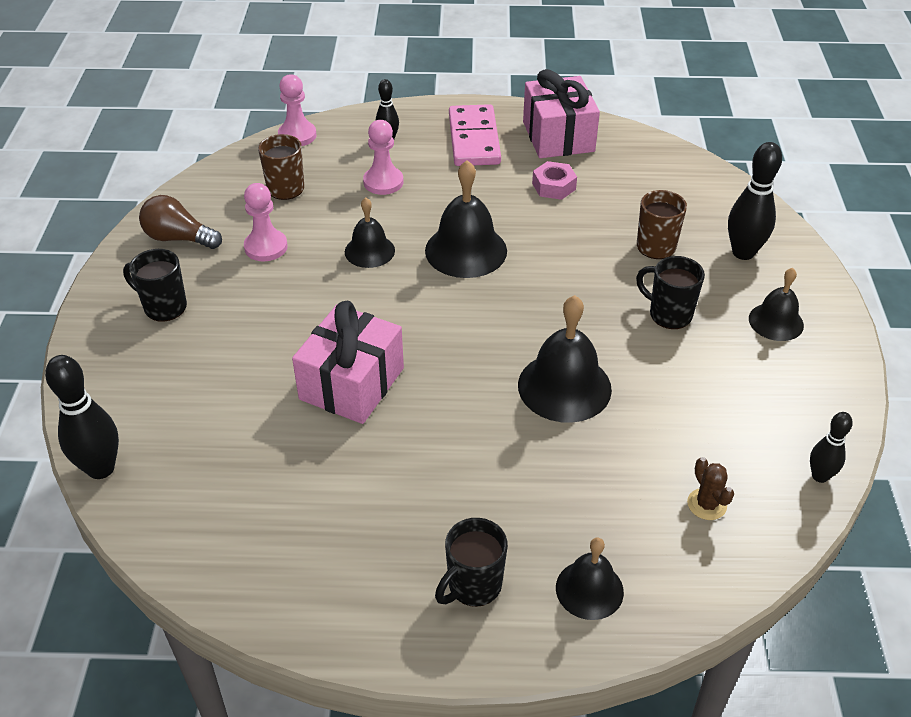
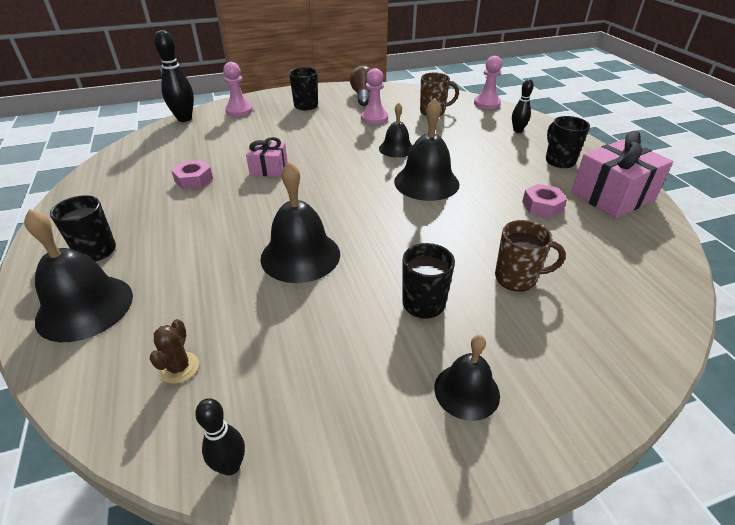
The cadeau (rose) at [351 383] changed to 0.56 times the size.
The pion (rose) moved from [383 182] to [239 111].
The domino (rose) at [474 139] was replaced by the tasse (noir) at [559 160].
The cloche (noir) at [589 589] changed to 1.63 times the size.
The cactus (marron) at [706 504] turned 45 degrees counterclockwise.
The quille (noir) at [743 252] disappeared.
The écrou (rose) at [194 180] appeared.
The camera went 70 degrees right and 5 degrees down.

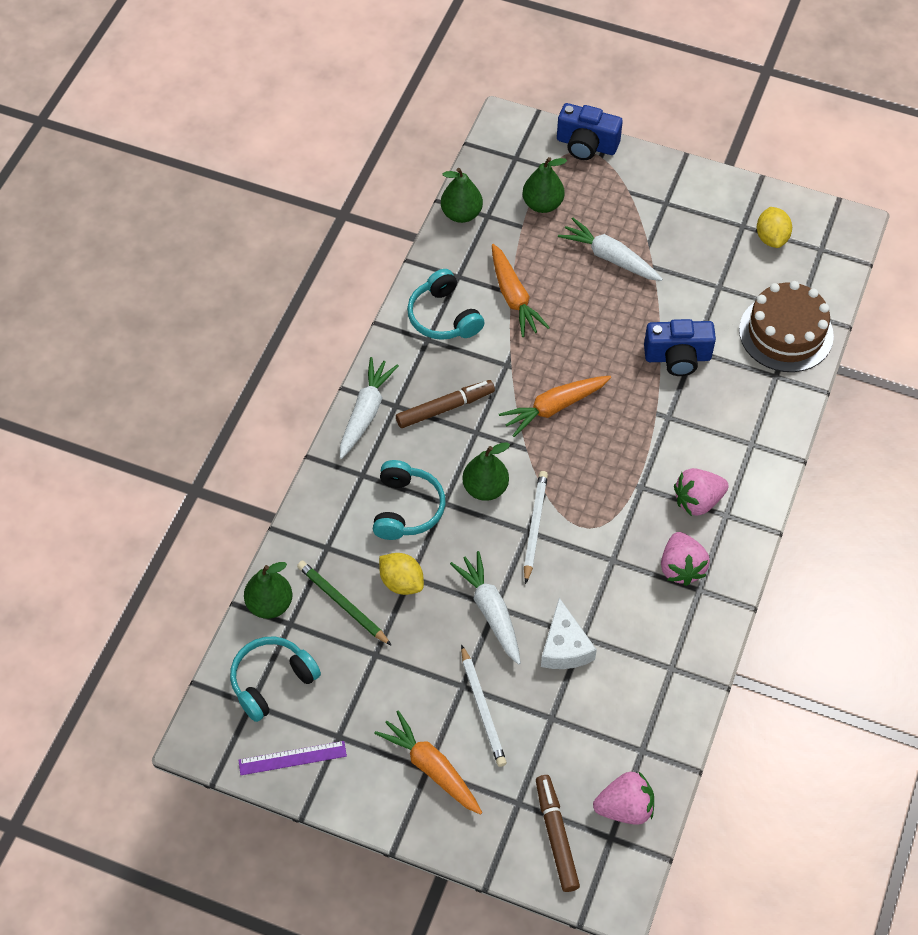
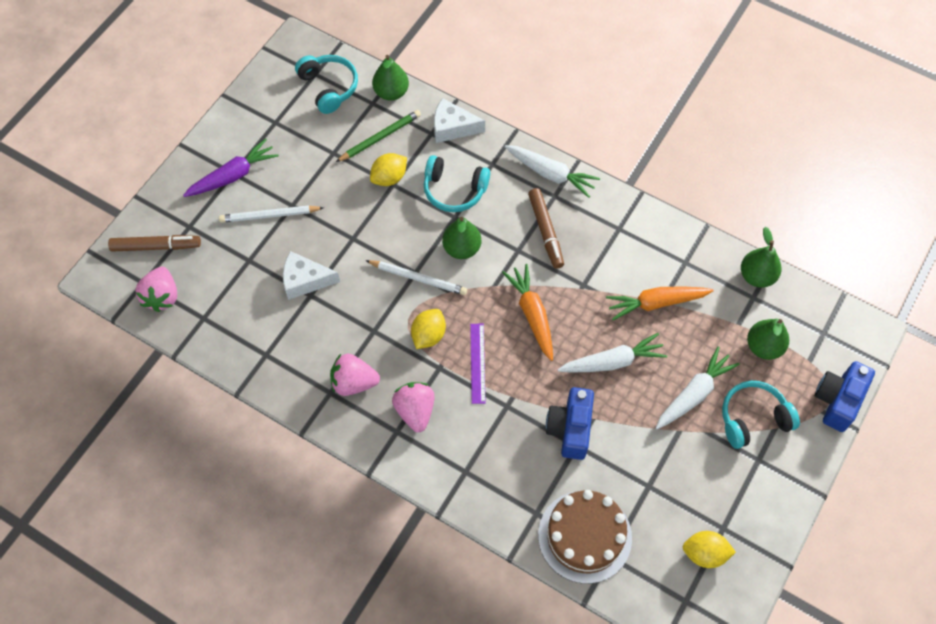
The règle (violet) moved from [292 758] to [477 363].
The carotte (orange) at [431 767] became the carotte (violet) at [233 175].
The casque audio (turquoise) moved from [443 317] to [753 418].
The carotte (blanc) moved from [490 611] to [613 361].
The citron (jaune) at [428 335] appeared.
The fromage (blanc) at [452 127] appeared.
The camera went 100 degrees right and 5 degrees up.

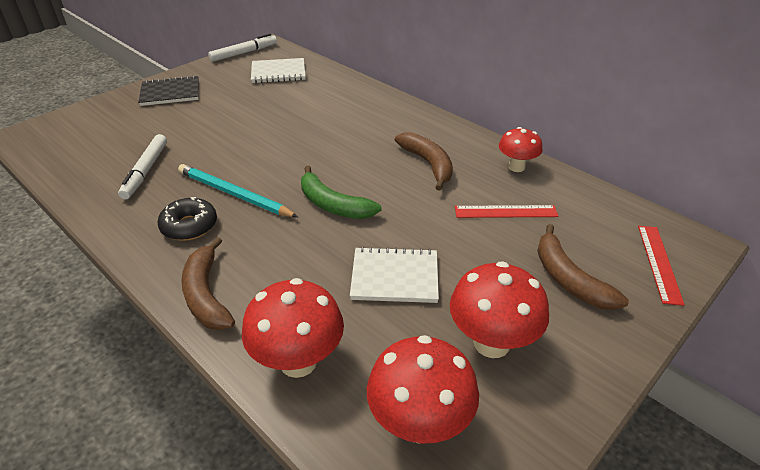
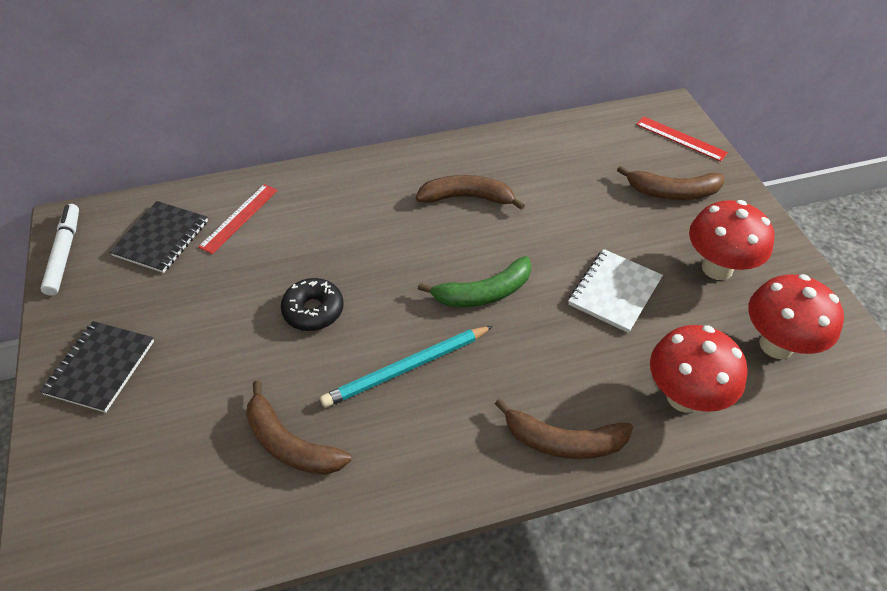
The feutre (blanc) at [146 171] was replaced by the banane (marron) at [290 444].
The beignet (noir) moved from [189 226] to [313 310].
The carnet (blanc) at [278 72] became the carnet (noir) at [161 238].
The règle (rouge) moved from [505 211] to [239 218].
The champignon (rouge) at [516 167] disappeared.
The camera went 60 degrees left and 10 degrees up.

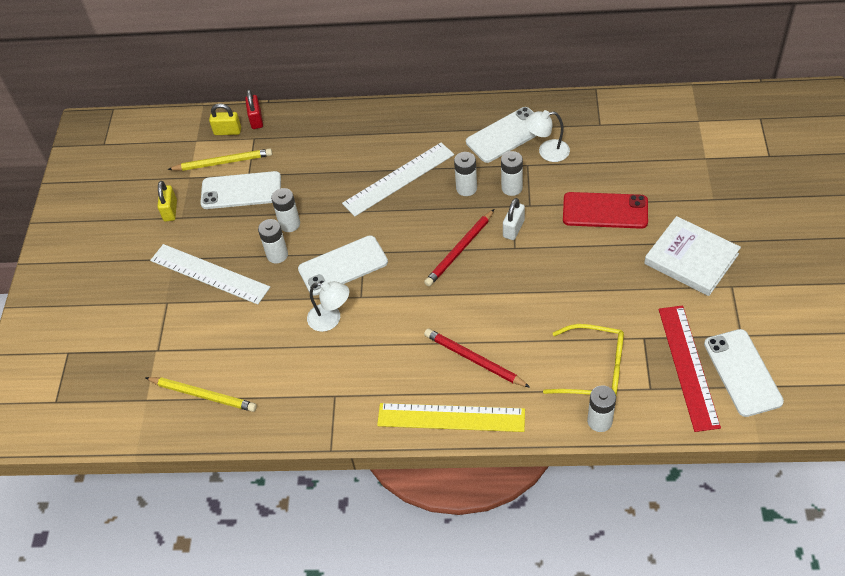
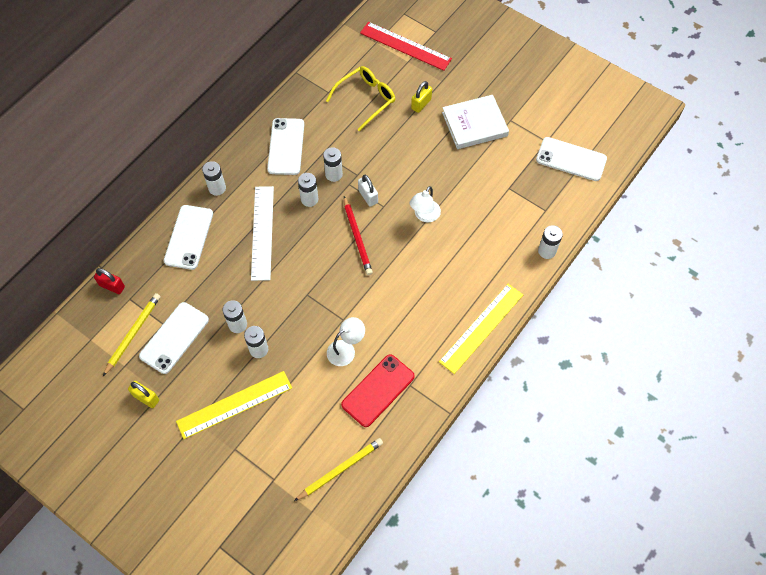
The règle (blanc) at [209 274] became the règle (jaune) at [234 404].
The cadenas (jaune) moved from [227 131] to [421 104].
The téléphone (blanc) moved from [343 265] to [188 237].
The crayon (rouge) at [474 360] disappeared.
The lampe (blanc) moved from [547 152] to [424 216].
The lunettes (jaune) moved from [593 369] to [365 99].
The téléphone (rouge) moved from [605 211] to [378 390].
The règle (rouge) moved from [688 366] to [405 46].
The pile (blanc) at [217 188] appeared.
The camera went 60 degrees left and 10 degrees up.

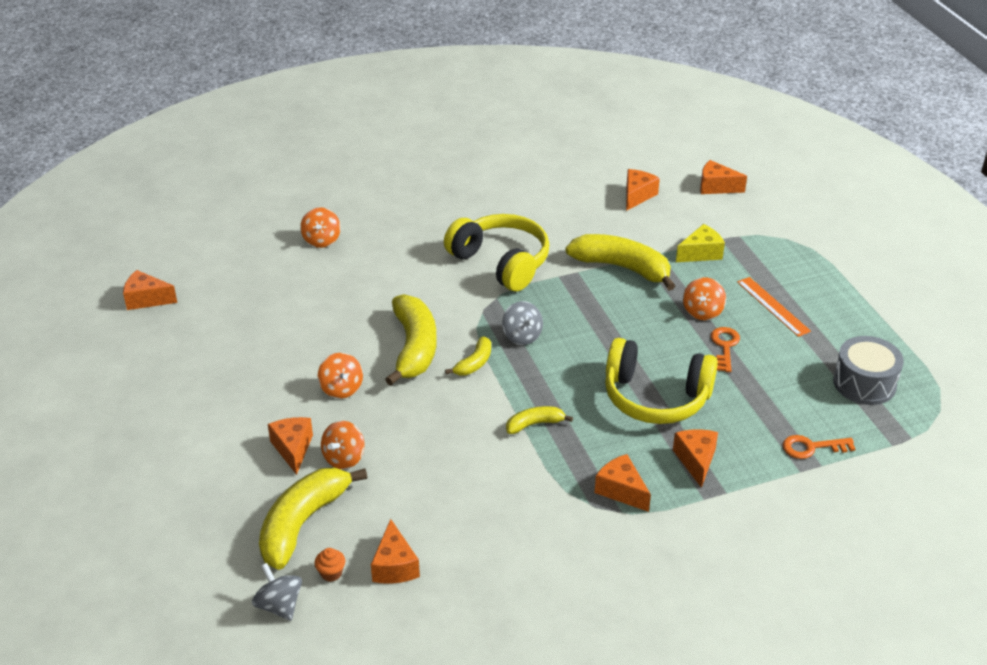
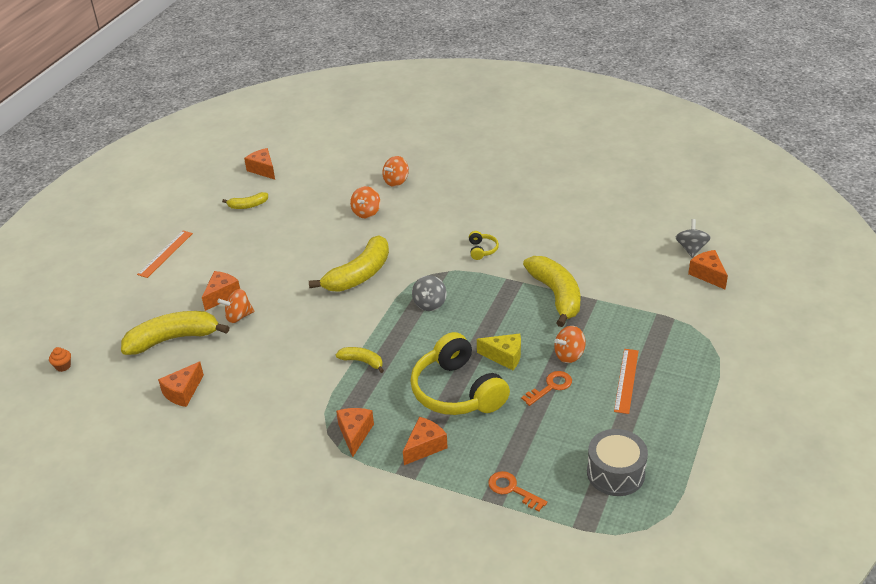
The toupie (gris) moved from [279 605] to [691 249].
The muffin (orange) moved from [331 573] to [63 366].
The toupie (orange) moved from [341 389] to [366 212].
The casque audio (jaune) at [501 262] changed to 0.41 times the size.
The banane (jaune) moved from [474 363] to [248 205].
The fromage (orange) at [637 196] disappeared.
The fromage (jaune) moved from [701 253] to [504 357].
The règle (orange) at [165 253] appeared.
The camera went 45 degrees right and 0 degrees up.

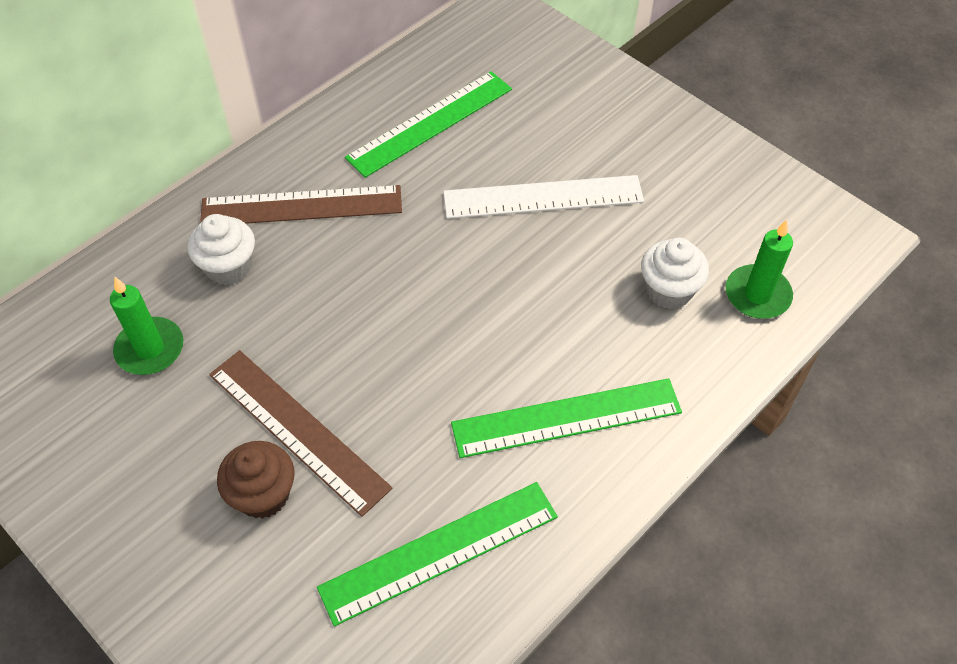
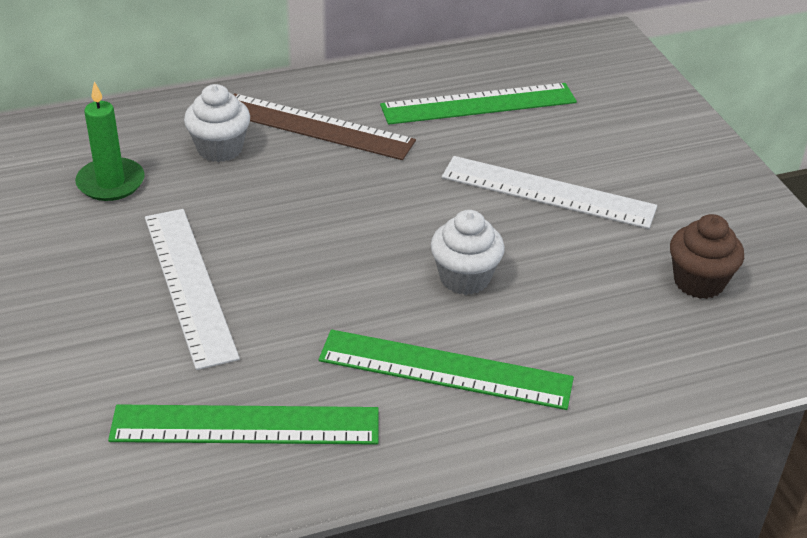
The règle (marron) at [298 430] became the règle (blanc) at [189 285].
The muffin (marron) moved from [263 495] to [698 282].
The muffin (blanc) moved from [669 290] to [465 278].
The bougie (vert) at [757 295] disappeared.
The camera went 25 degrees right and 15 degrees down.

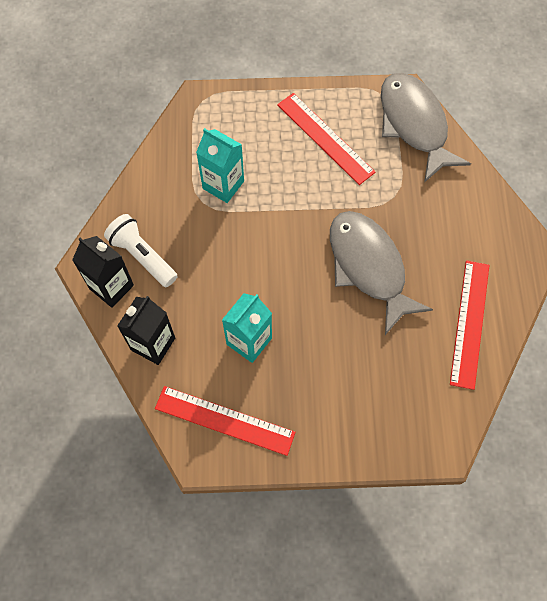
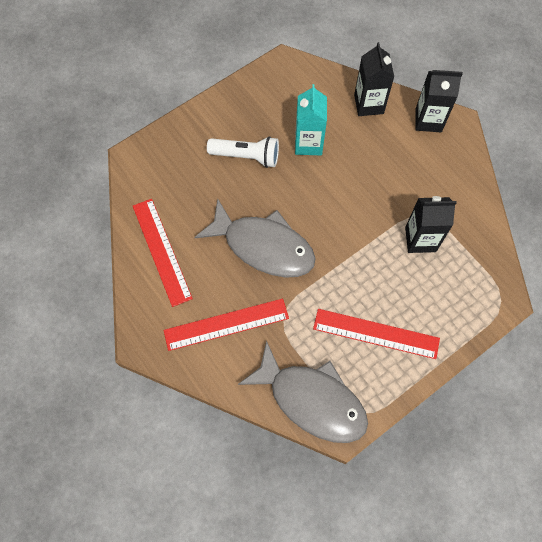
The lampe de poche (blanc) moved from [142 256] to [247 156].
The règle (rouge) moved from [224 420] to [226 324].
The brique de lait (turquoise) at [223 185] became the brique de lait (noir) at [420 239].
The camera went 145 degrees right and 0 degrees up.

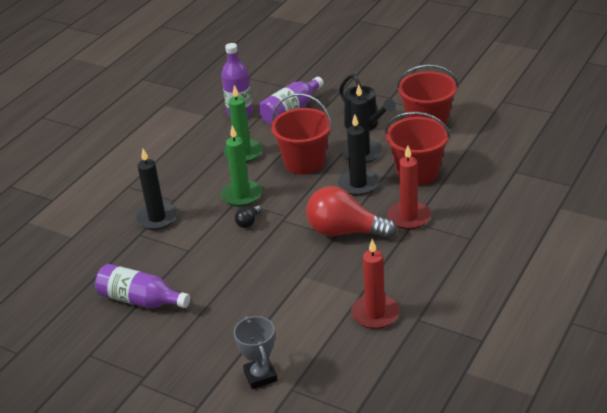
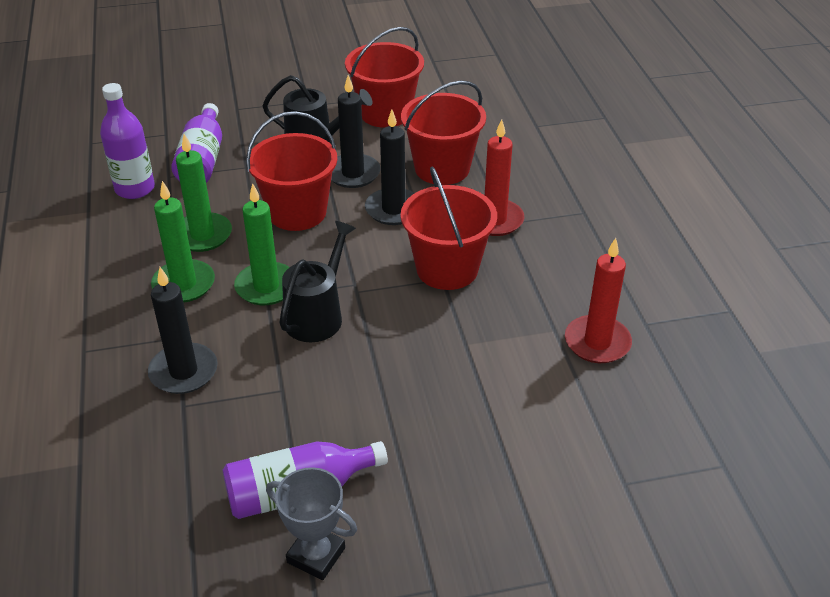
The trophée (gris) moved from [260 376] to [316 555].
The ampoule (noir) at [248 222] was replaced by the arrosoir (noir) at [317 315].
The ampoule (rouge) at [345 232] was replaced by the seau (rouge) at [447 269].
The bougie (vert) at [184 284] appeared.
The camera went 45 degrees left and 5 degrees up.

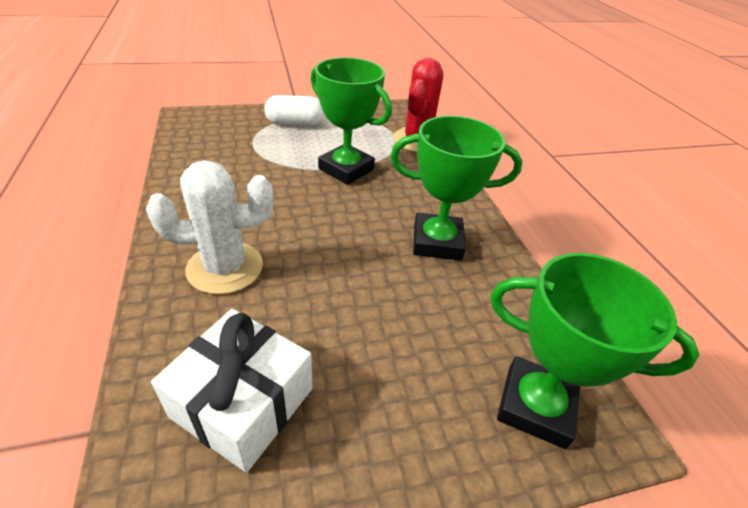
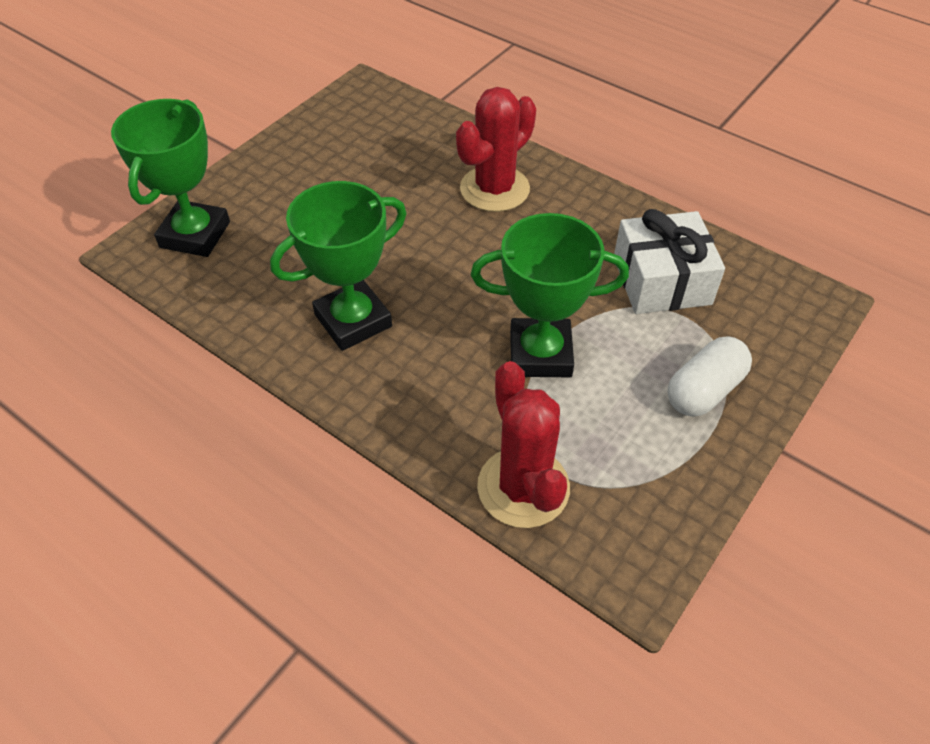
The cactus (blanc) at [225 268] became the cactus (rouge) at [494 189].
The cadeau (blanc) moved from [243 402] to [662 280].
The trophée (vert) at [535 406] turned 60 degrees counterclockwise.
The camera went 145 degrees right and 10 degrees up.

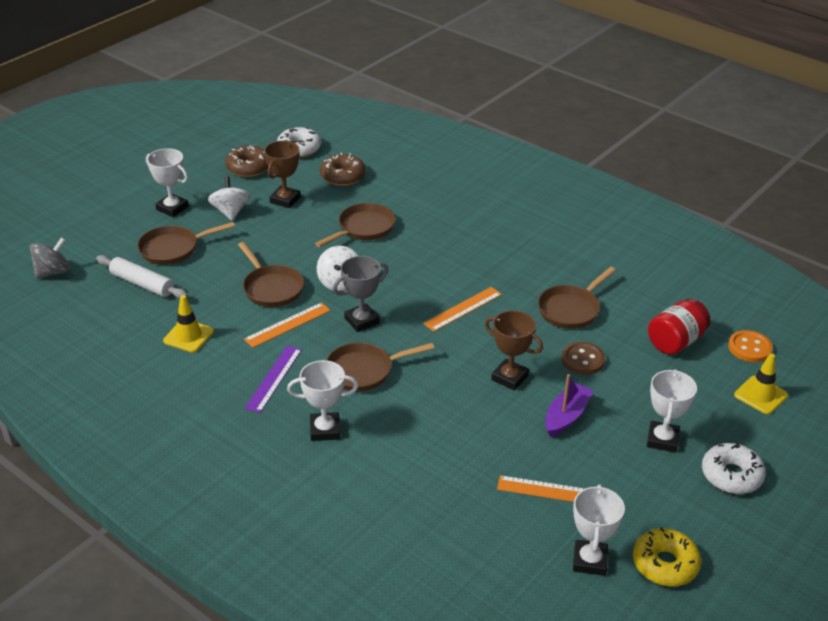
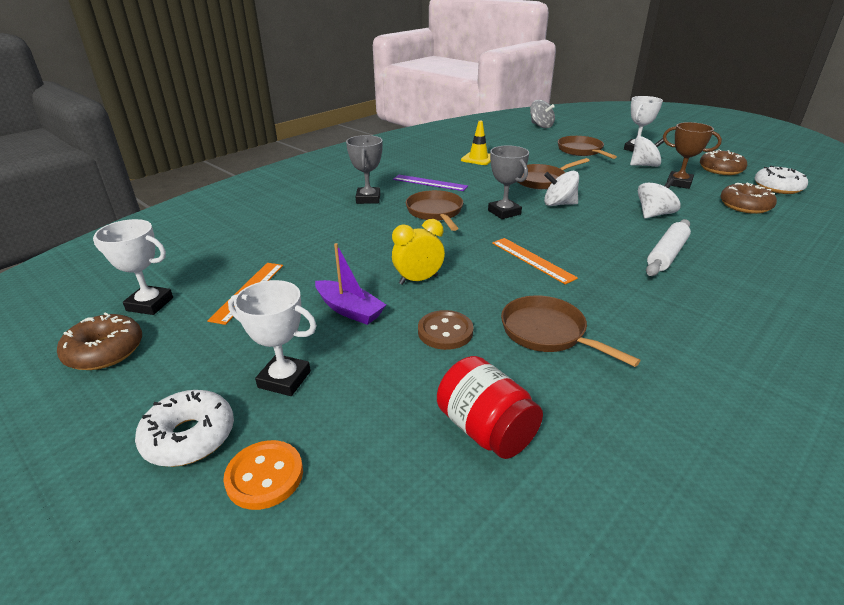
The rouleau à pâtisserie (blanc) moved from [142 284] to [666 254].
The règle (orange) at [287 325] disappeared.
The trophée (blanc) at [325 430] became the trophée (gris) at [368 199].
The poêle (marron) at [363 228] was replaced by the toupie (blanc) at [654 214].
The trophée (marron) at [509 377] was replaced by the réveil (jaune) at [418 280].
The beignet (jaune) at [665 564] became the beignet (marron) at [105 351].
The bouton (orange) moved from [749 348] to [264 476].
The cône de chantier (jaune) at [760 395] disappeared.
The camera went 95 degrees right and 5 degrees down.

